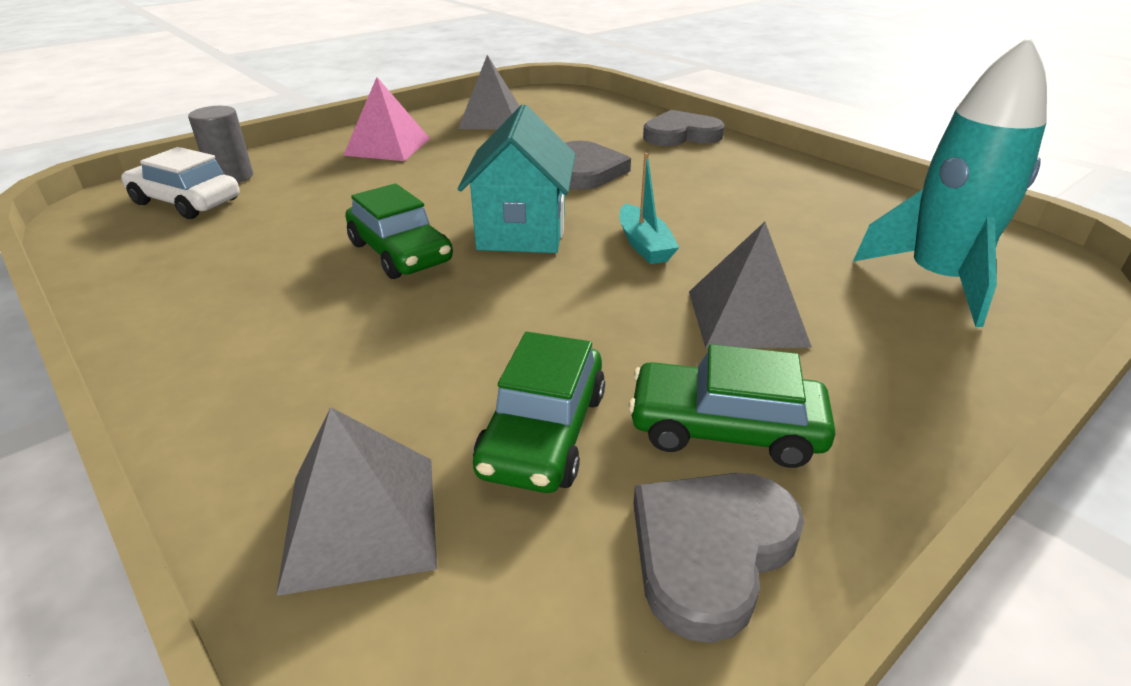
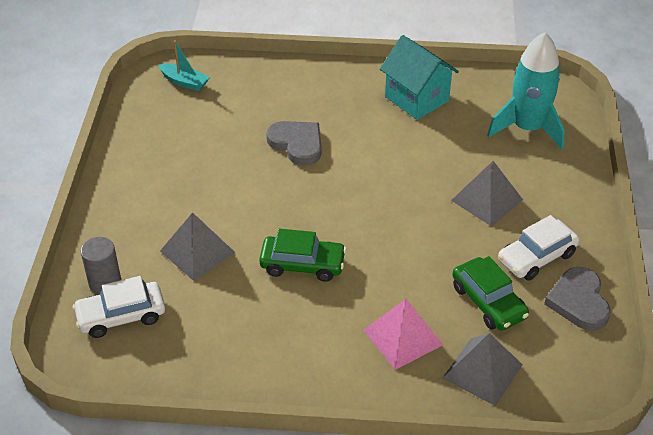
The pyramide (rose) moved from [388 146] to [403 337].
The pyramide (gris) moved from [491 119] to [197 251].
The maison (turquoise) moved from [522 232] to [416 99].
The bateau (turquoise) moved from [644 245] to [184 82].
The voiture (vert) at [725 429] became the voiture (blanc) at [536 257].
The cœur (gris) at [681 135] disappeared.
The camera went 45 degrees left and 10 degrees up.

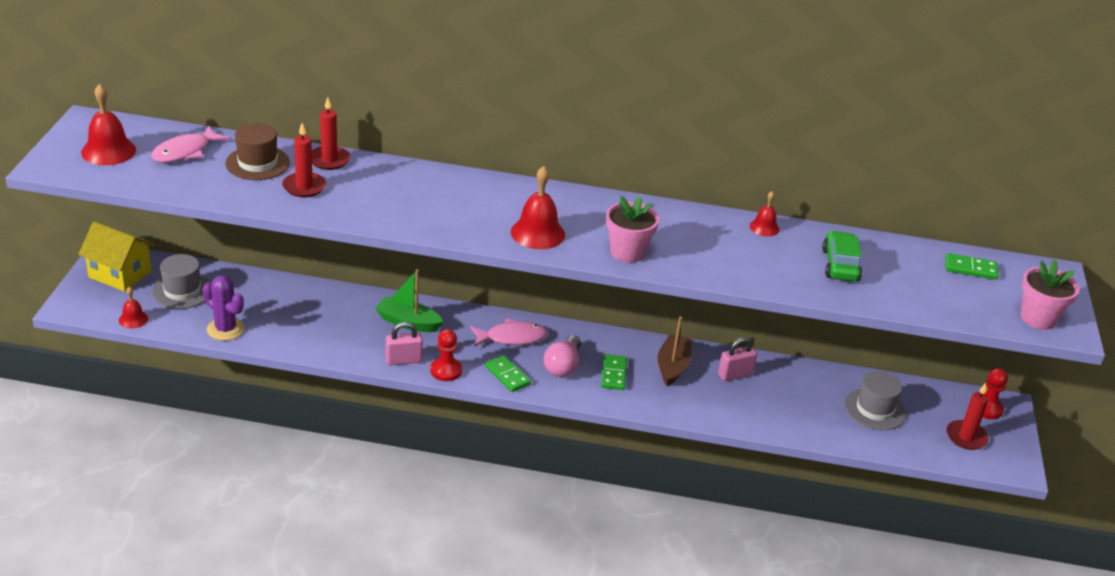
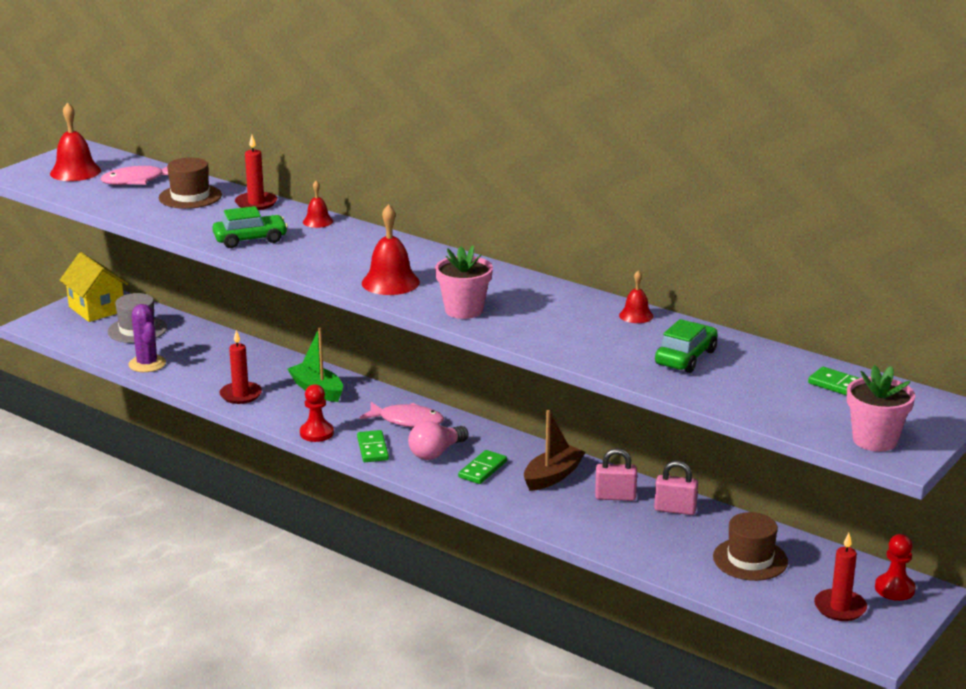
The cloche (rouge) moved from [133 319] to [318 221].
The bougie (rouge) moved from [304 187] to [241 395].
The cadenas (rose) moved from [403 360] to [675 509].
The chapeau (gris) at [874 409] became the chapeau (marron) at [750 559].
The voiture (vert) at [250 239] appeared.
The camera went 30 degrees right and 10 degrees down.

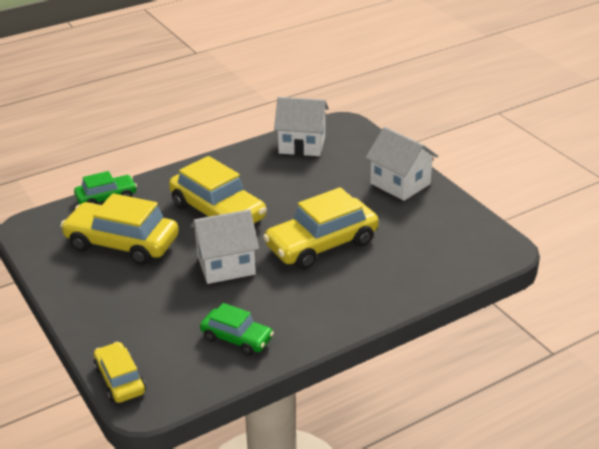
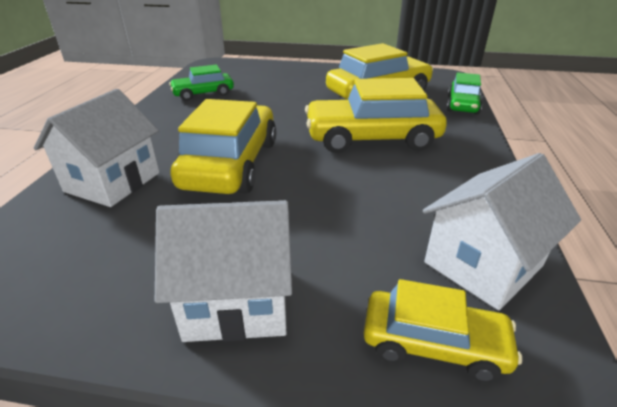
The voiture (jaune) moved from [120 380] to [433 343].
The maison (blanc) moved from [226 265] to [113 182].
The camera went 130 degrees right and 0 degrees up.

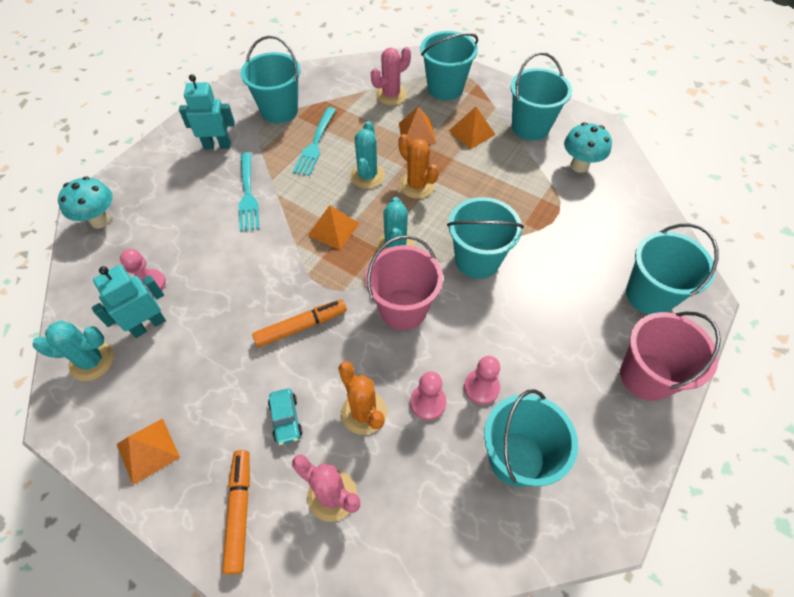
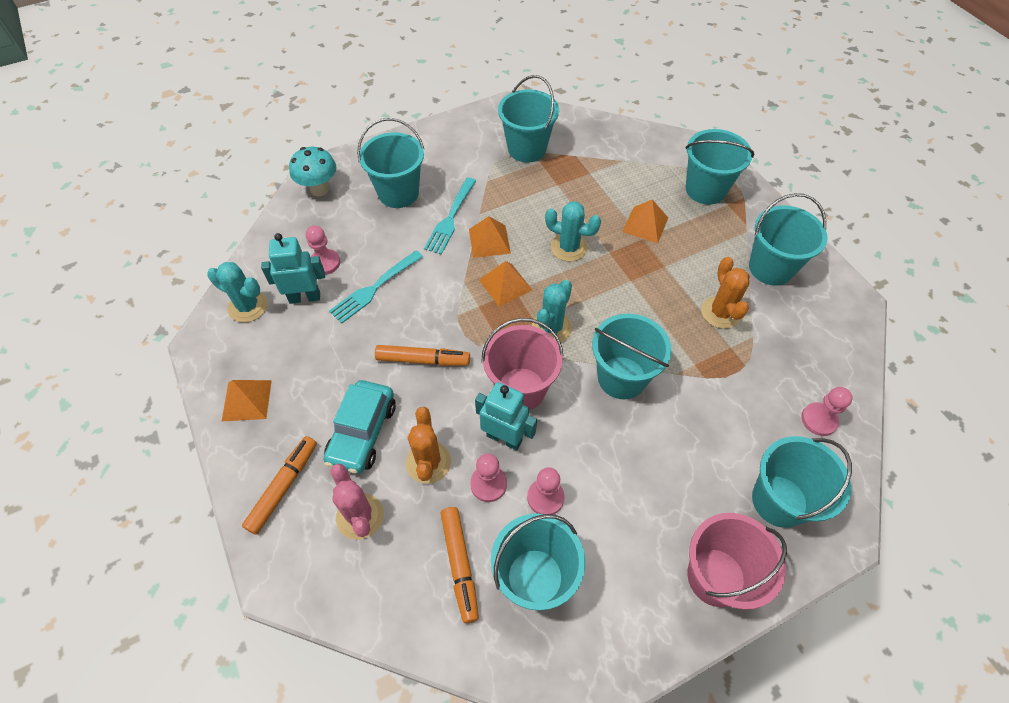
The robot (turquoise) moved from [217 145] to [504 438].
The voiture (turquoise) at [286 419] changed to 1.79 times the size.
The fourchette (turquoise) moved from [315 143] to [375 287].
The cactus (turquoise) at [367 176] turned 75 degrees clockwise.
The cactus (rose) at [391 95] disappeared.
The cactus (orange) moved from [417 185] to [720 312].
The pyramide (orange) moved from [471 132] to [489 241].
The champignon (turquoise) at [579 166] disappeared.
The seau (turquoise) at [398 193] appeared.
The feutre (orange) at [460 565] appeared.
The pion (rose) at [819 420] appeared.
The camera went 30 degrees right and 0 degrees up.

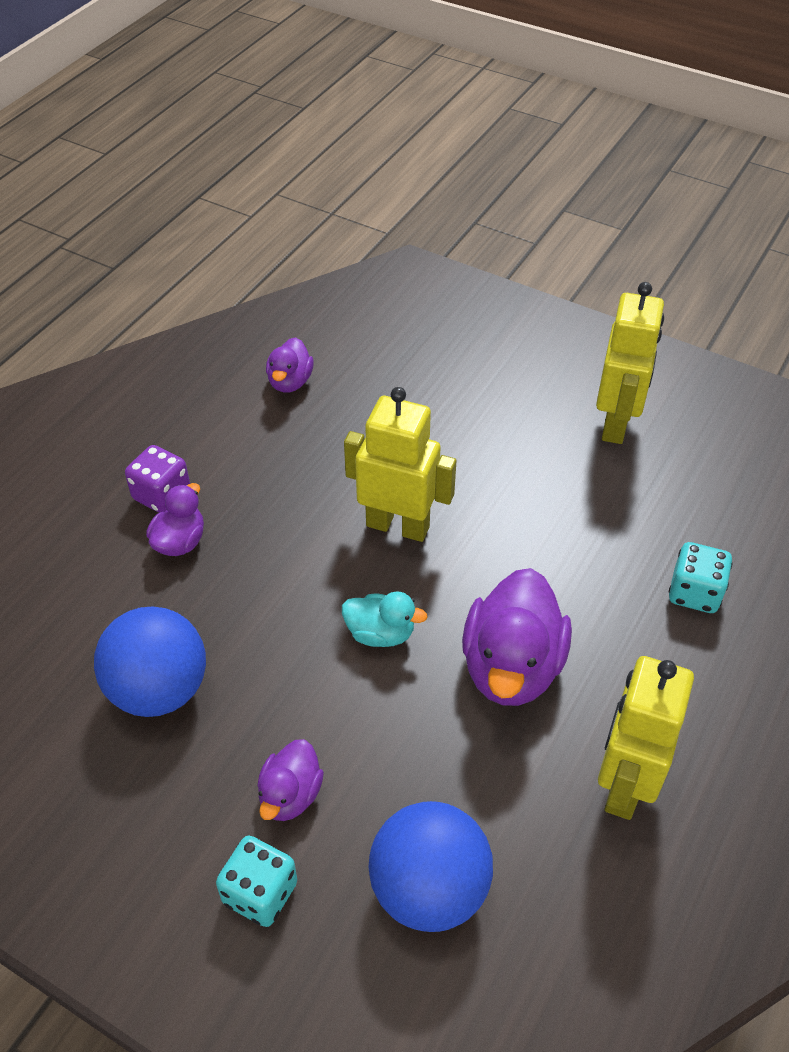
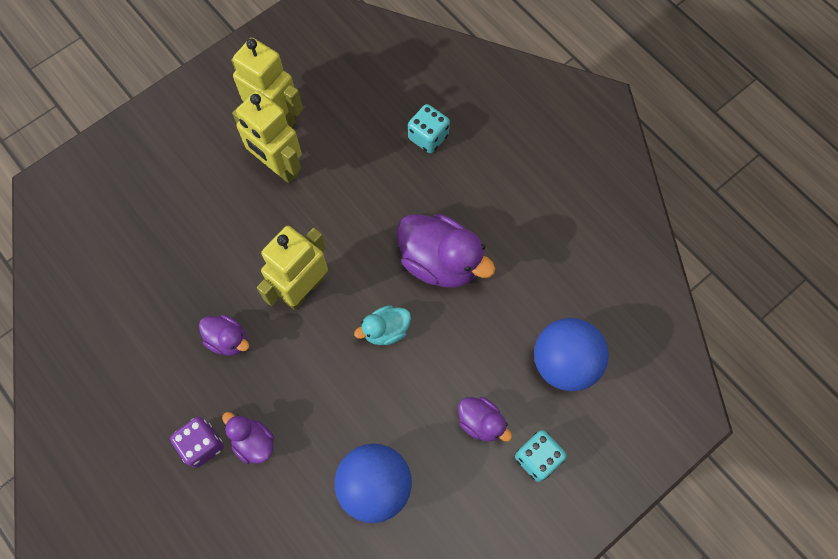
The canard (violet) moved from [290 382] to [228 340].
The canard (turquoise) at [380 633] turned 150 degrees counterclockwise.
The robot (jaune) moved from [624 784] to [278 167].
The camera went 70 degrees left and 20 degrees up.

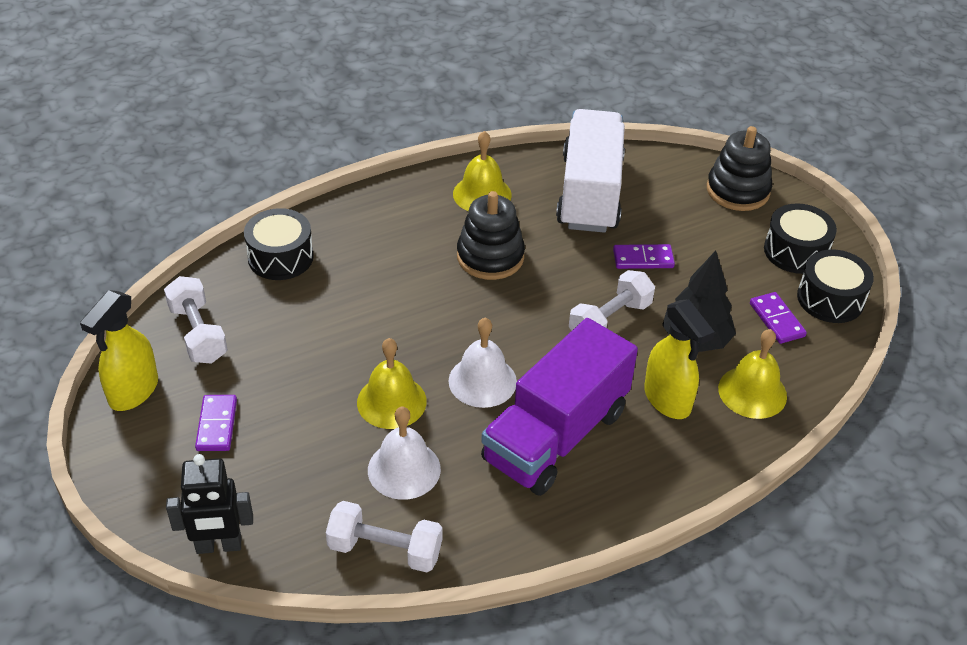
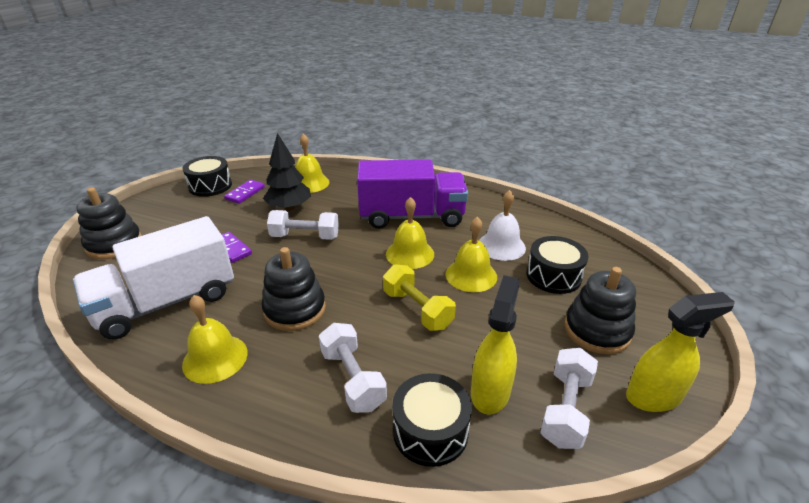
The robot (noir) at [219 546] disappeared.
The domino (violet) at [217 425] was replaced by the jouet à empiler (noir) at [597 330].
The haltère (blanc) moved from [385 550] to [352 379].
The cloche (blanc) at [482 381] became the cloche (jaune) at [410 254].
The vaporisateur (jaune) moved from [667 400] to [490 391].
The tambour (noir) moved from [795 251] to [553 276].
The haltère (jaune) at [417 309] appeared.
The camera went 130 degrees left and 10 degrees down.

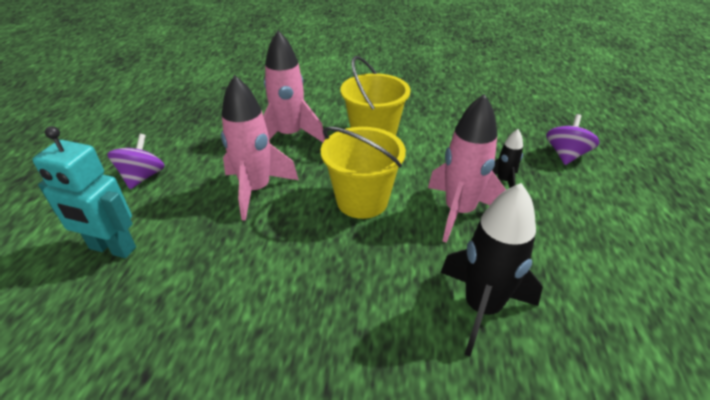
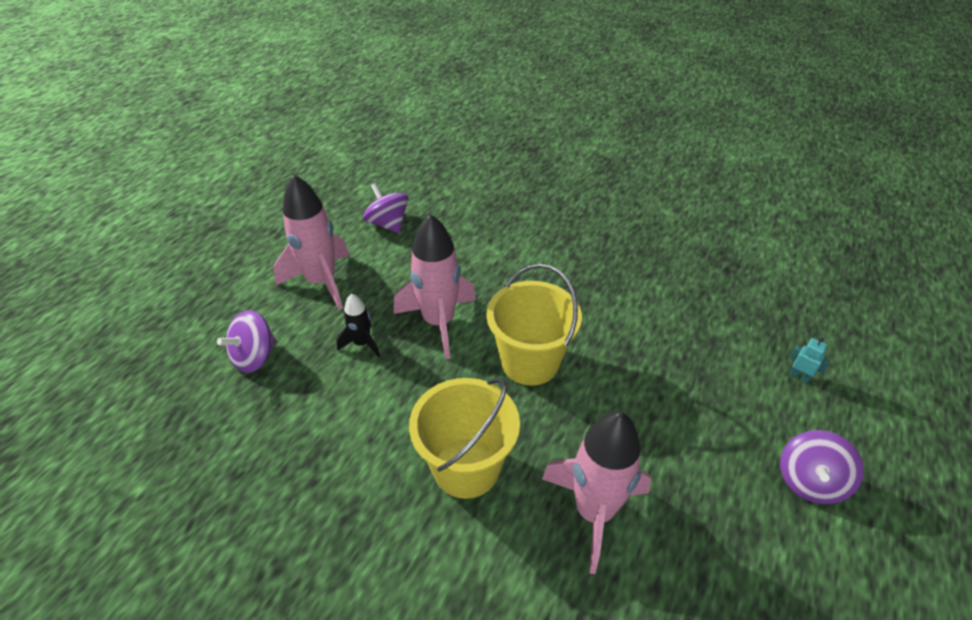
The robot (turquoise) at [112 248] changed to 0.40 times the size.
The fusée (rose) moved from [256 190] to [322 282].
The fusée (noir) at [481 308] disappeared.
The toupie (violet) at [388 224] appeared.
The camera went 160 degrees left and 5 degrees up.

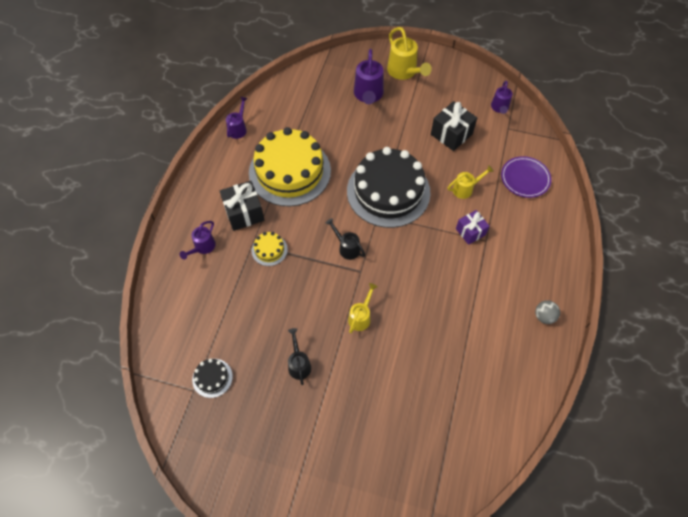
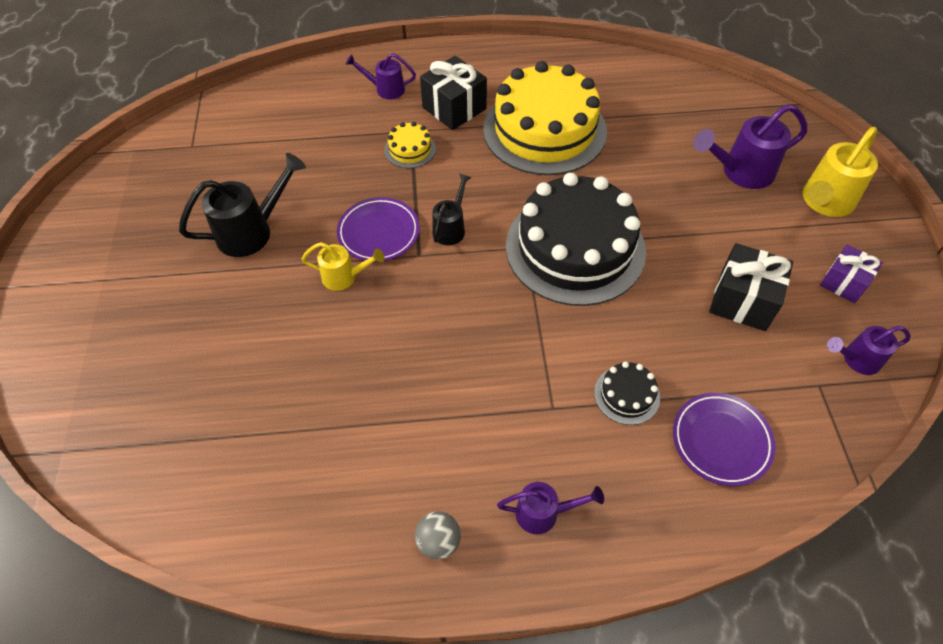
The gâteau (noir) moved from [212 378] to [627 395].
The arrosoir (violet) moved from [238 128] to [543 513].
The arrosoir (noir) at [299 364] changed to 1.66 times the size.
The arrosoir (jaune) at [465 189] disappeared.
The cadeau (violet) moved from [470 232] to [844 282].
The assiette (violet) at [379 232] appeared.
The camera went 70 degrees right and 5 degrees down.

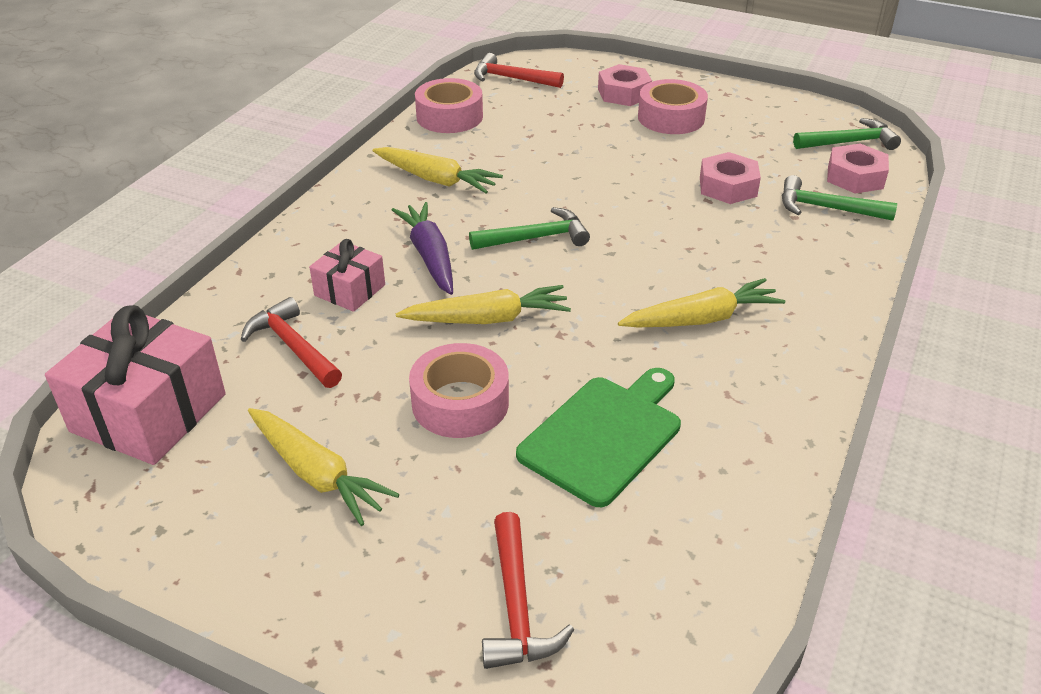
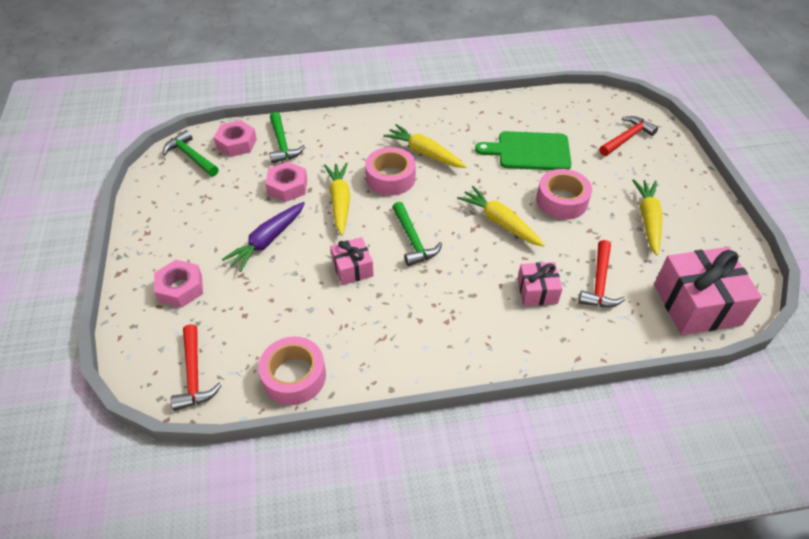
The carotte (jaune) moved from [436 179] to [340 202].
The carotte (violet) moved from [430 256] to [268 240].
The marteau (vert) at [536 238] turned 150 degrees counterclockwise.
The ruban adhésif (rose) moved from [671 118] to [390 178].
The cadeau (rose) at [352 268] appeared.
The camera went 125 degrees left and 10 degrees up.

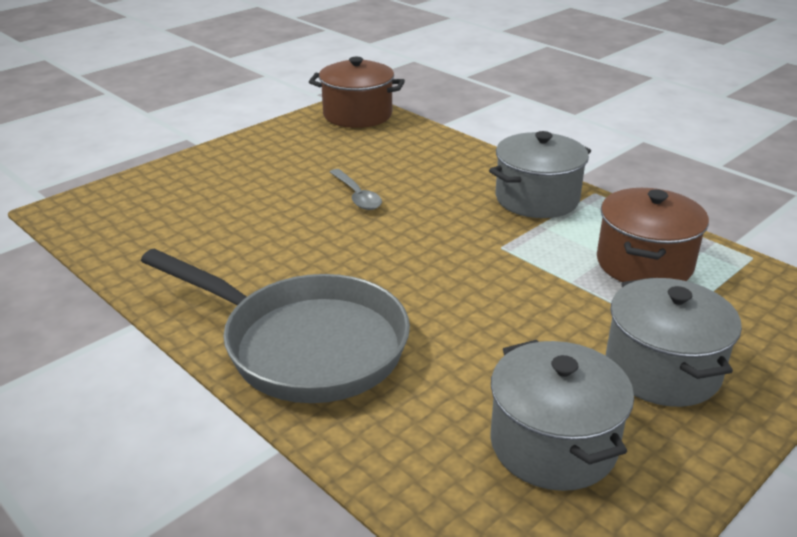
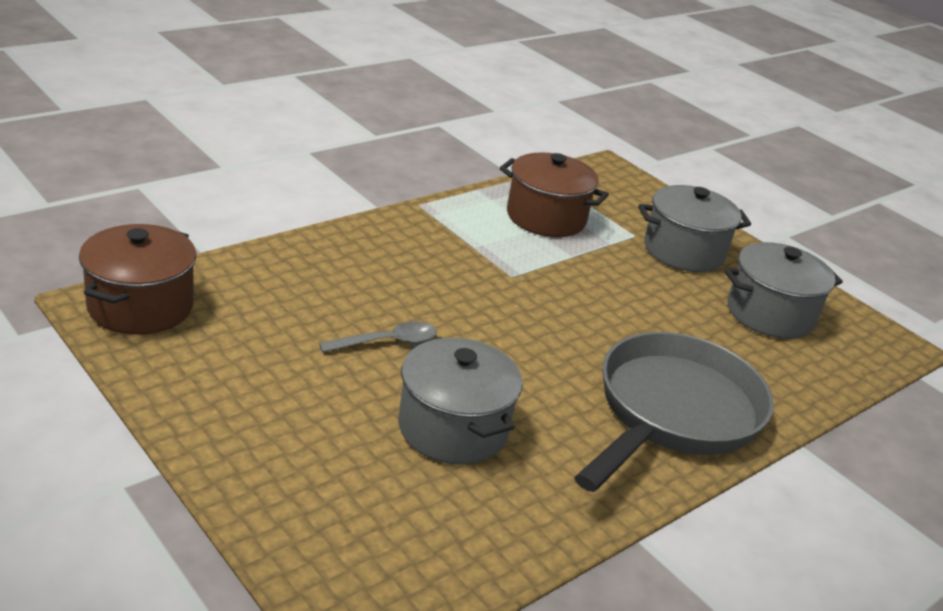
The marmite (gris) moved from [537 199] to [453 428].
The camera went 90 degrees left and 0 degrees up.

